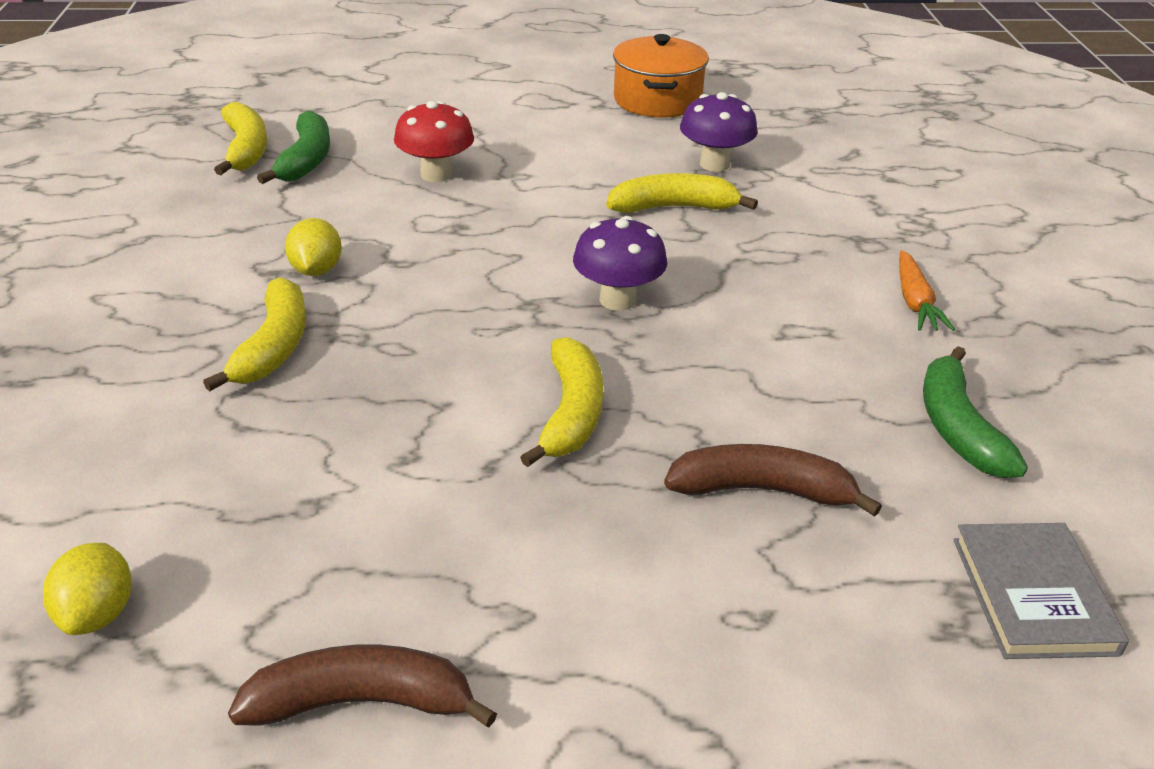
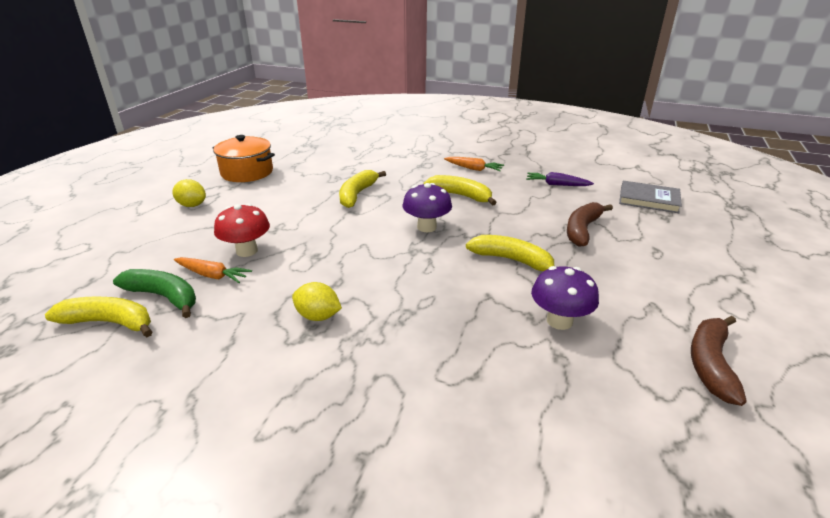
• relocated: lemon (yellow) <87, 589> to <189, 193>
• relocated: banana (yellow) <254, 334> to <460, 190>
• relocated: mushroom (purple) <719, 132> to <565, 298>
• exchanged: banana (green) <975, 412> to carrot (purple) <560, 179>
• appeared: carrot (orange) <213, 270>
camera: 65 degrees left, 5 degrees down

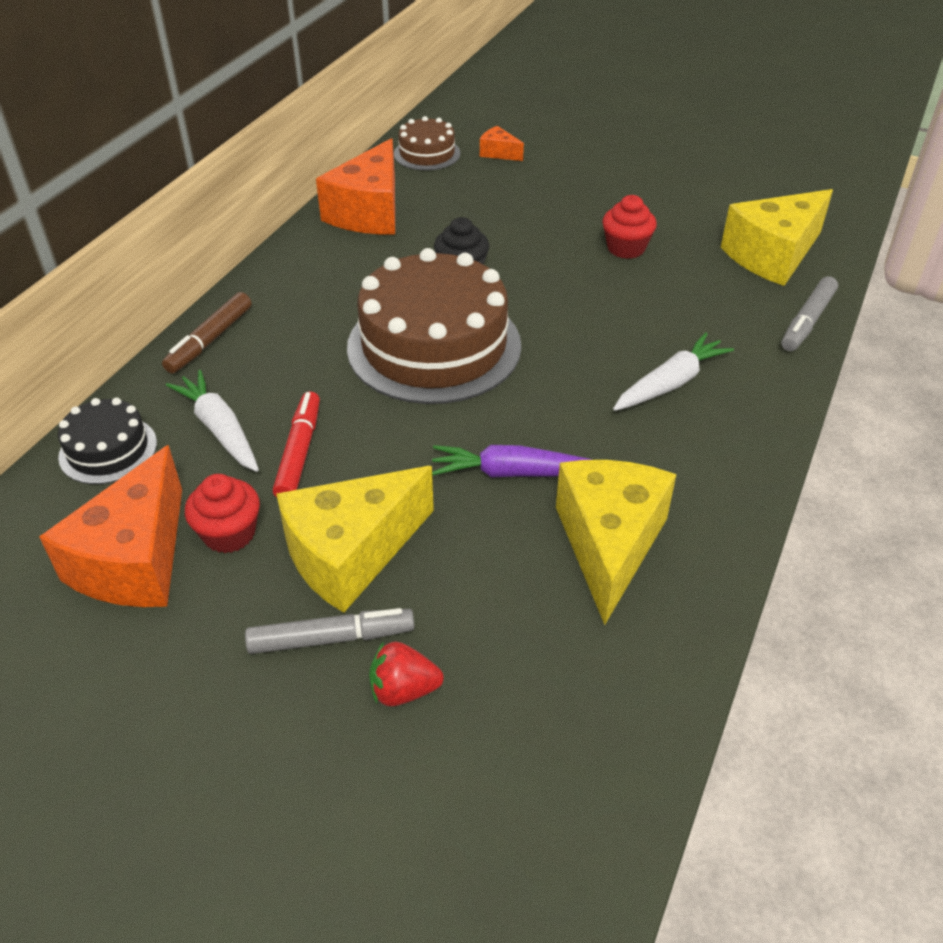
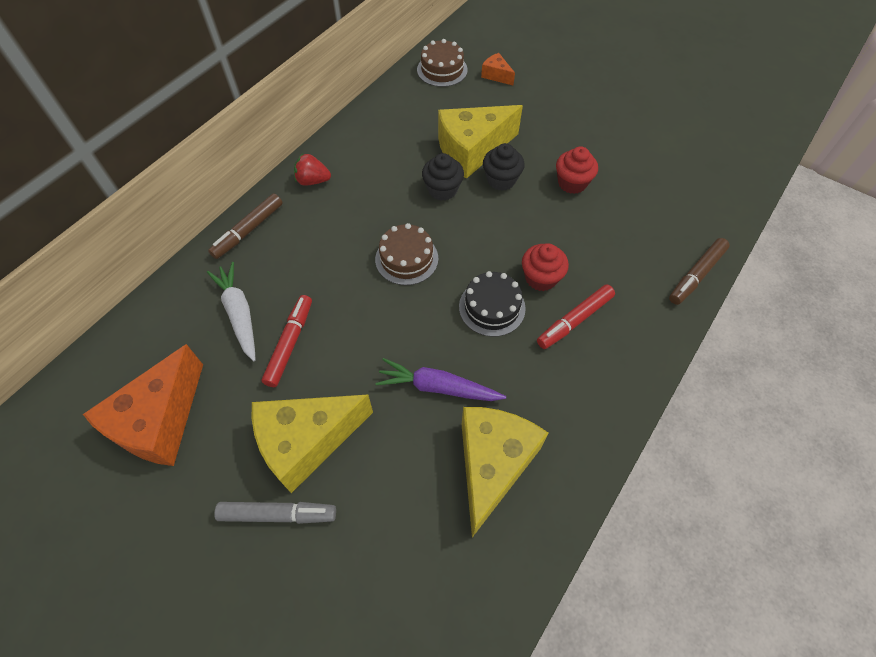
• relocated: cake (black) <107, 441> to <492, 304>
• relocated: cupcake (red) <222, 513> to <545, 267>
• missing: cheese (orange) <355, 186>
• size: cake (brown) <434, 326> = <406, 254> x0.49
• relocated: strawberry (red) <406, 674> to <312, 170>
• exchanged: carrot (white) <673, 371> to marker (red) <576, 316>
• relocated: cheese (yellow) <777, 237> to <480, 142>
• colour: marker (grey) <809, 313> to marker (brown) <699, 271>
• appeared: cupcake (black) <504, 167>
camera: 10 degrees right, 15 degrees up

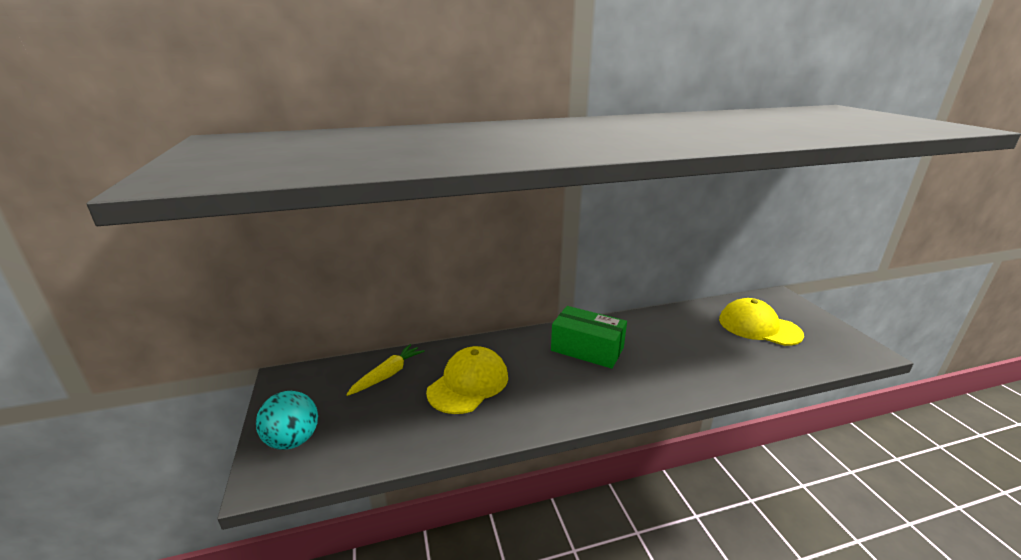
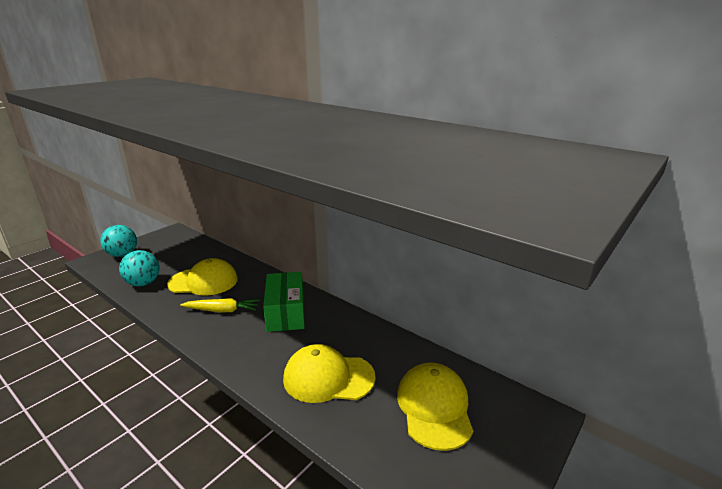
• relocated: carrot (yellow) <385, 370> to <219, 305>
• appeared: ball (turquoise) <139, 268>
• appeared: cap (yellow) <329, 373>
camera: 55 degrees right, 0 degrees up

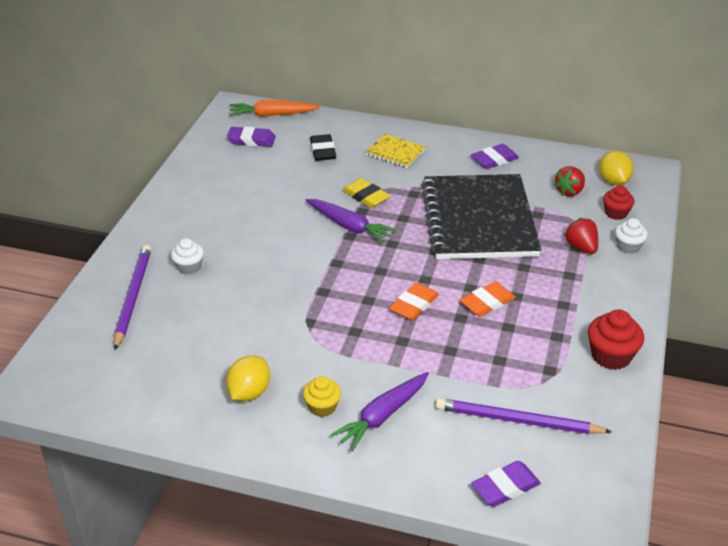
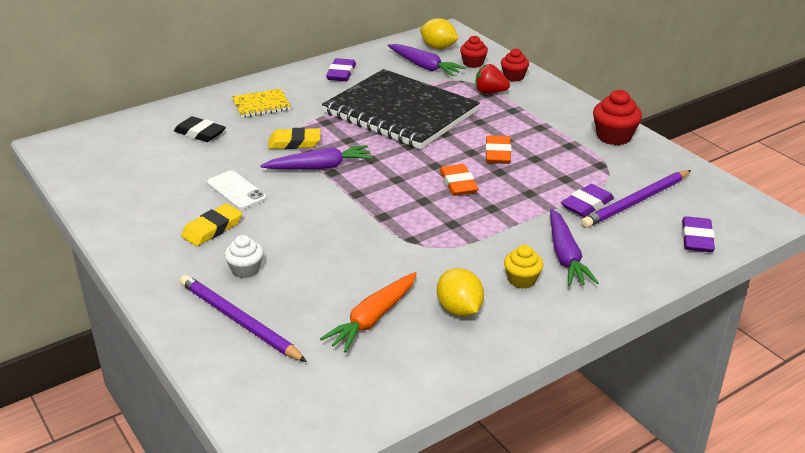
• relocated: eraser (purple) <251, 137> to <587, 200>
• relocated: carrot (orange) <274, 108> to <368, 312>
• exchanged: strawberry (red) <569, 181> to carrot (purple) <427, 60>
• colour: cupcake (white) <631, 236> to cupcake (red) <515, 65>
• appeared: eraser (yellow) <211, 224>
• appeared: phone (white) <236, 190>
camera: 50 degrees left, 5 degrees down

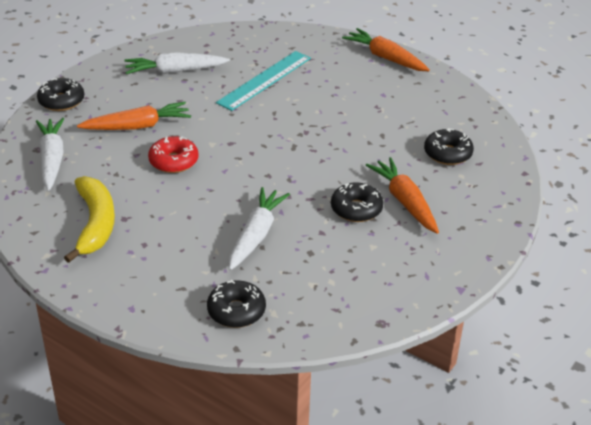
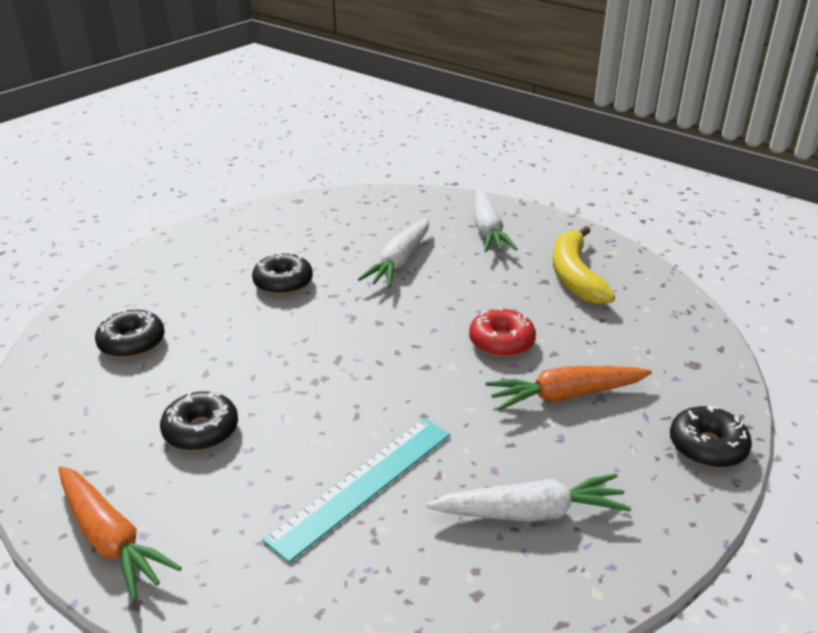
• relocated: carrot (white) <50, 154> to <495, 220>
• relocated: donut (black) <236, 304> to <199, 421>
• missing: carrot (orange) <402, 195>
camera: 175 degrees left, 5 degrees down

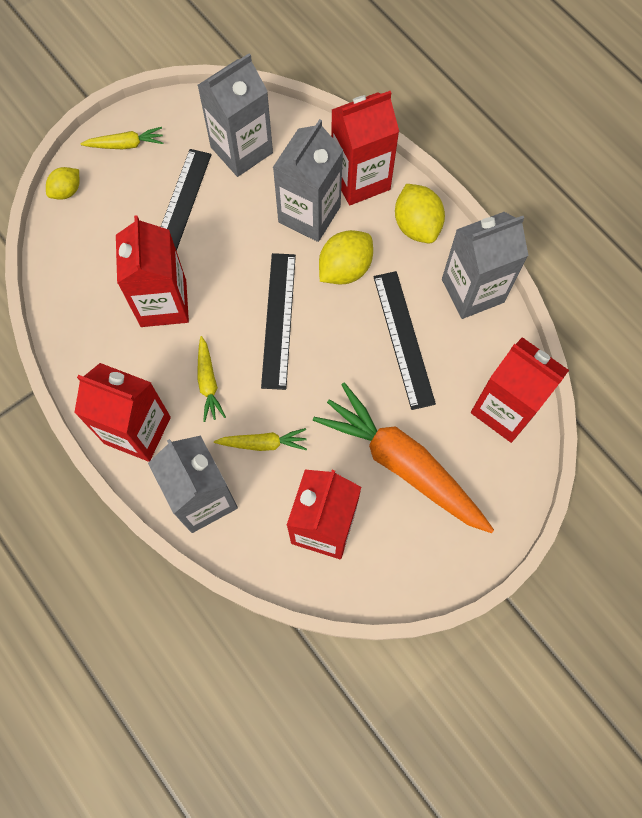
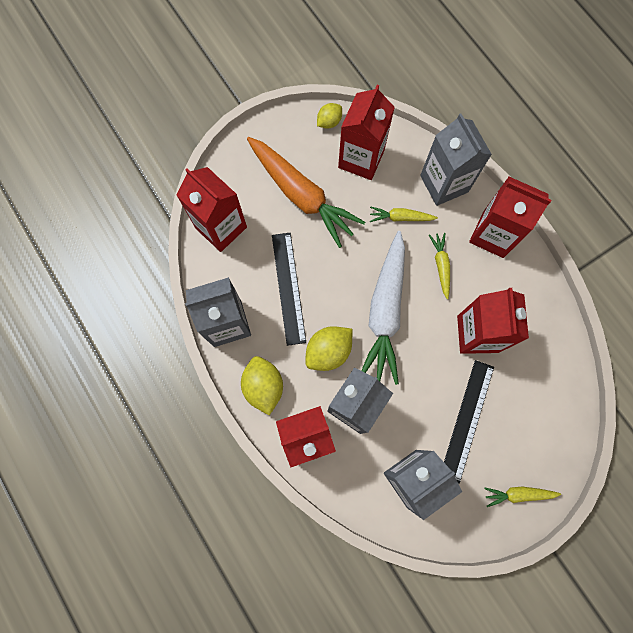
• relocated: lemon (yellow) <62, 183> to <329, 116>
• exchanged: ruler (black) <278, 321> to carrot (white) <383, 308>
camera: 175 degrees left, 5 degrees up

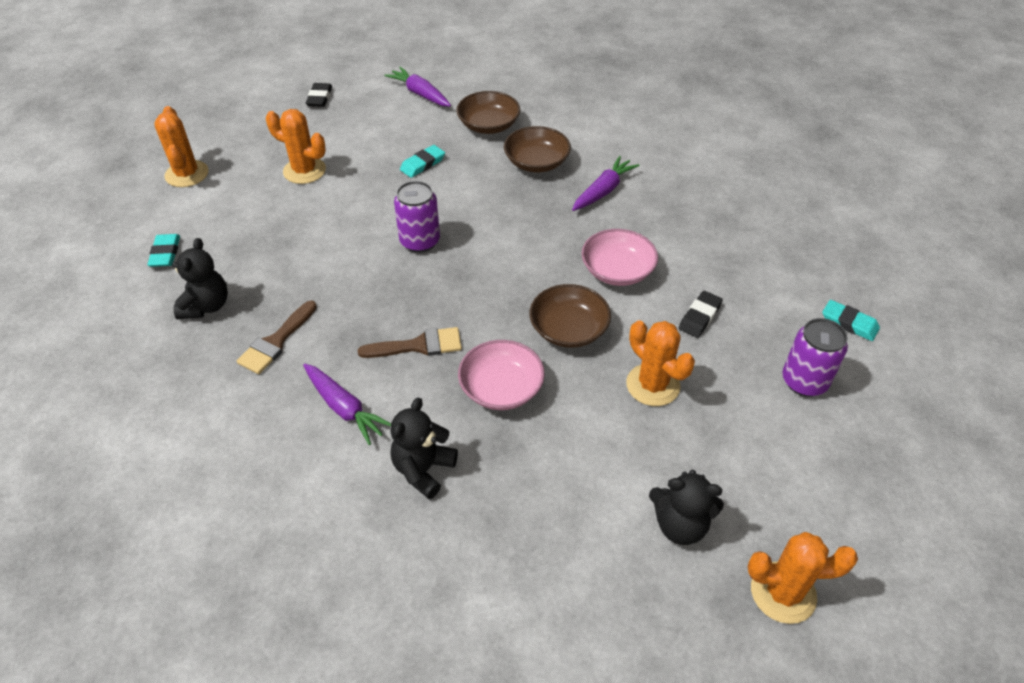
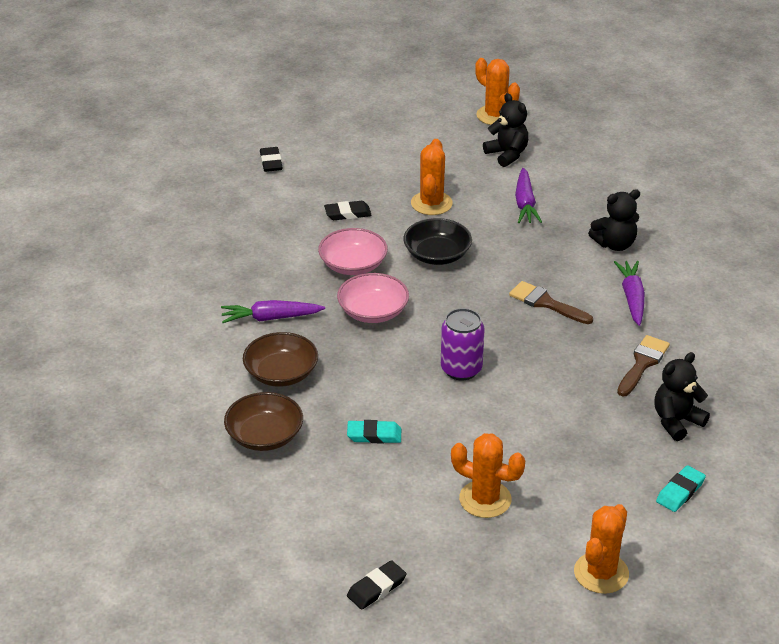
• spun: brush (brown) <277, 337> = <643, 365> 45 degrees counterclockwise
• spun: cactus (orange) <296, 146> = <488, 475> 45 degrees counterclockwise
• relocated: carrot (purple) <417, 87> to <528, 195>
• relocated: bowl (pink) <501, 375> to <373, 298>
• colour: bowl (brown) <570, 316> to bowl (black) <437, 241>
• missing: can (purple) <815, 357>
• colour: eraser (turquoise) <851, 320> to eraser (black) <271, 159>
camera: 135 degrees left, 10 degrees down

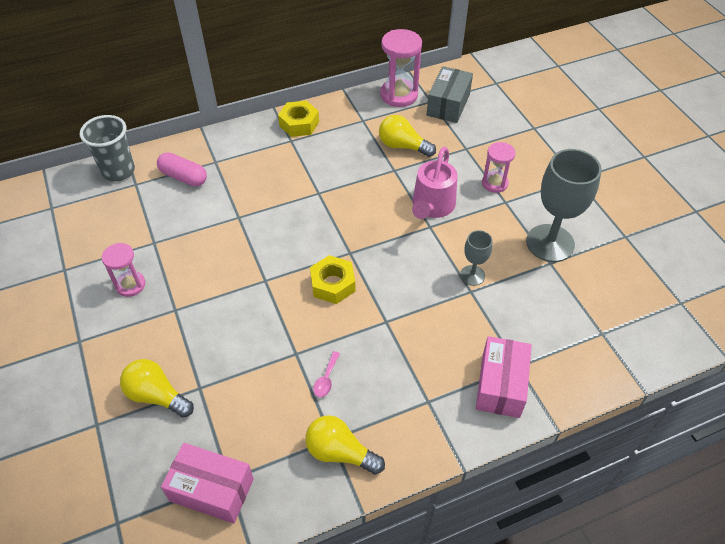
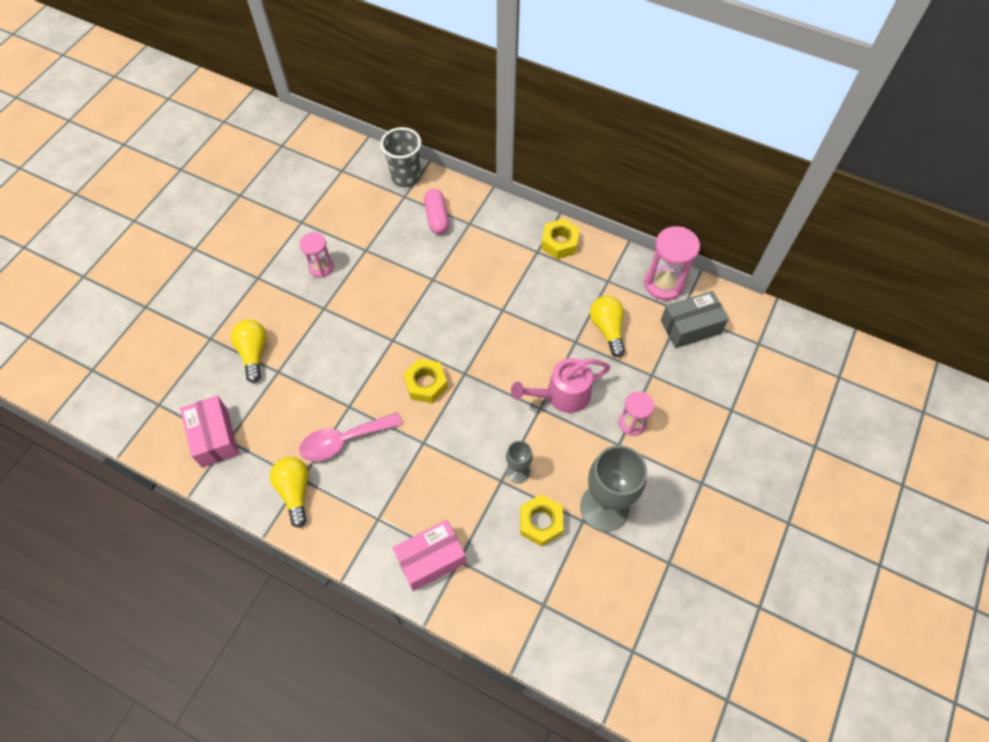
• size: spoon (pink) <326, 374> = <350, 436> x2.19
• appeared: nut (yellow) <542, 520>
camera: 50 degrees right, 10 degrees up

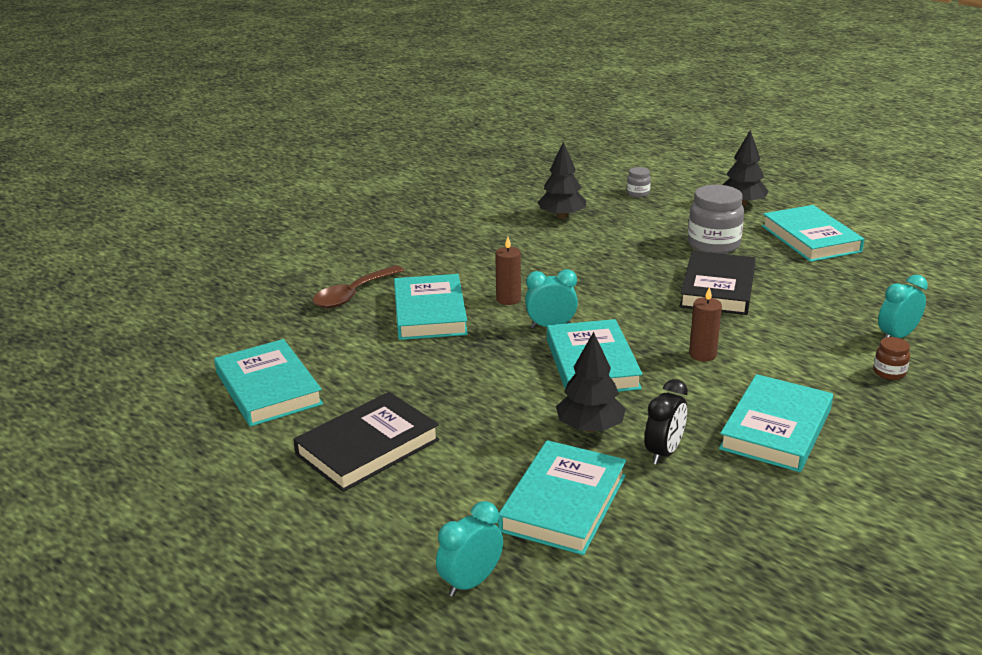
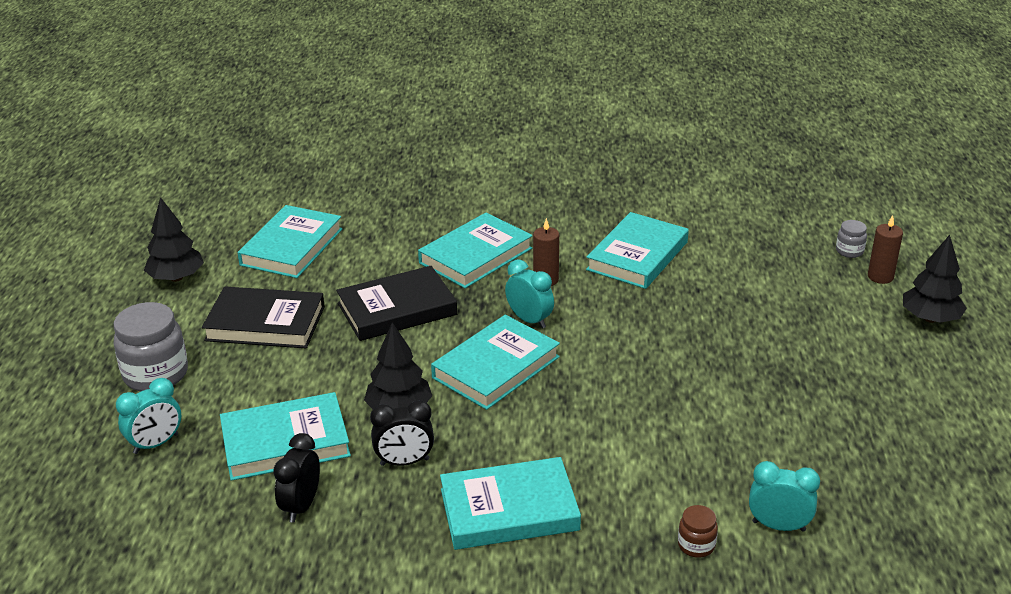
• missing: spoon (brown) <358, 286>
• spun: clock (turquoise) <469, 549> = <148, 416> 135 degrees clockwise
• relocated: tree (black) <561, 180> to <174, 239>
• relocated: book (black) <717, 283> to <396, 303>
• relocated: jar (grey) <716, 219> to <151, 346>
• relocated: candle (brown) <705, 324> to <885, 249>
• relocated: book (turquoise) <813, 233> to <637, 250>
• appeared: clock (black) <296, 478>
camera: 50 degrees right, 5 degrees up

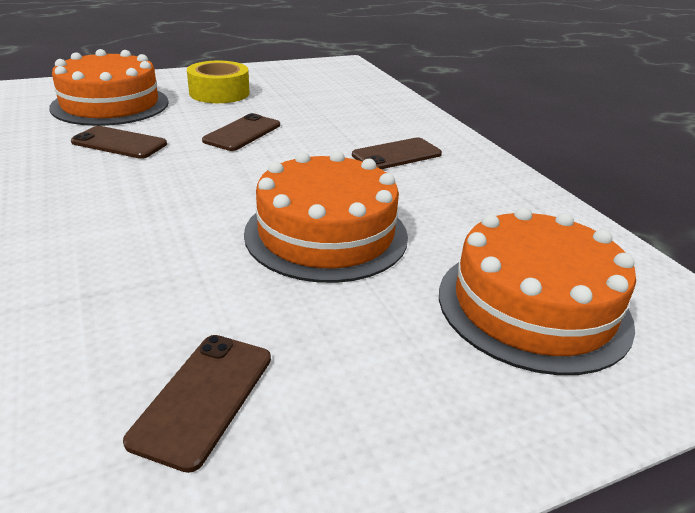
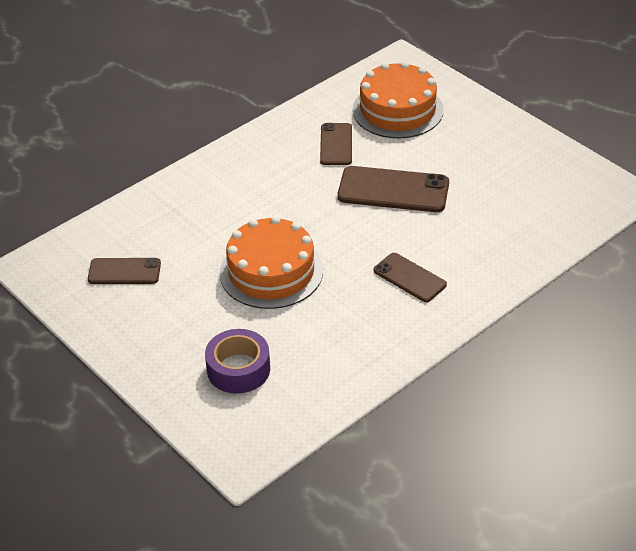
• missing: tape (yellow) <218, 82>
• size: phone (brown) <241, 132> = <393, 189> x1.62
• exchanged: cake (orange) <537, 291> to tape (purple) <237, 361>
camera: 75 degrees right, 10 degrees up

